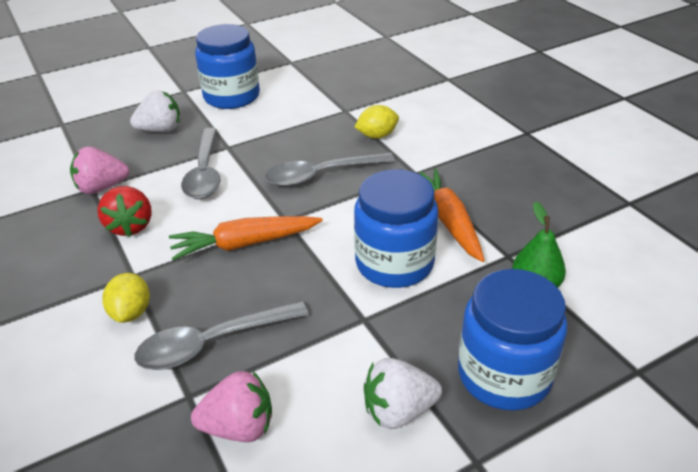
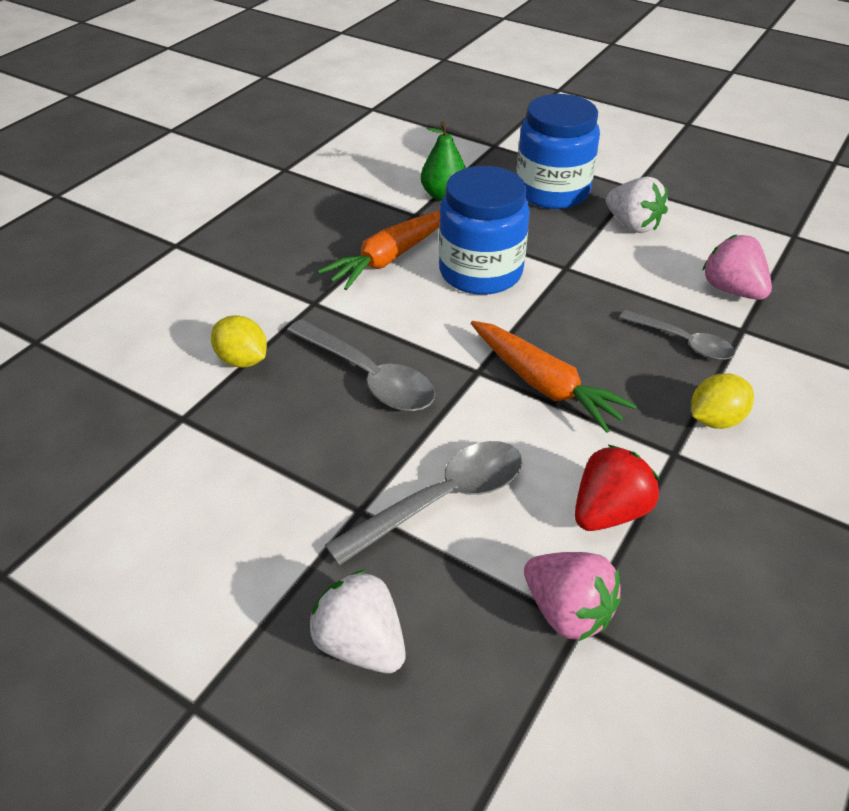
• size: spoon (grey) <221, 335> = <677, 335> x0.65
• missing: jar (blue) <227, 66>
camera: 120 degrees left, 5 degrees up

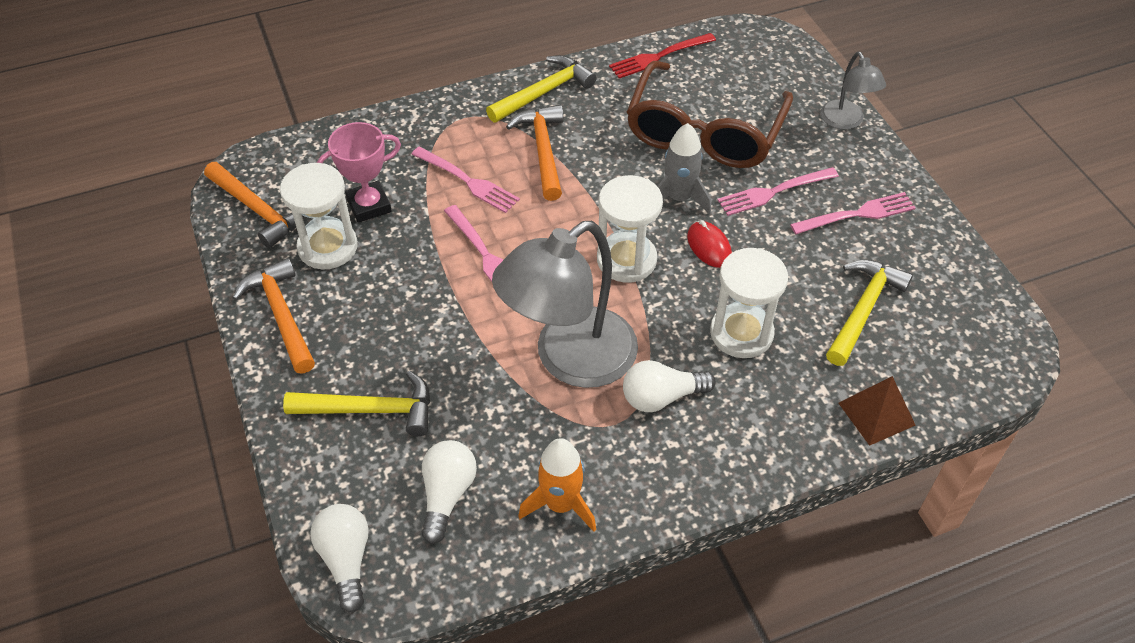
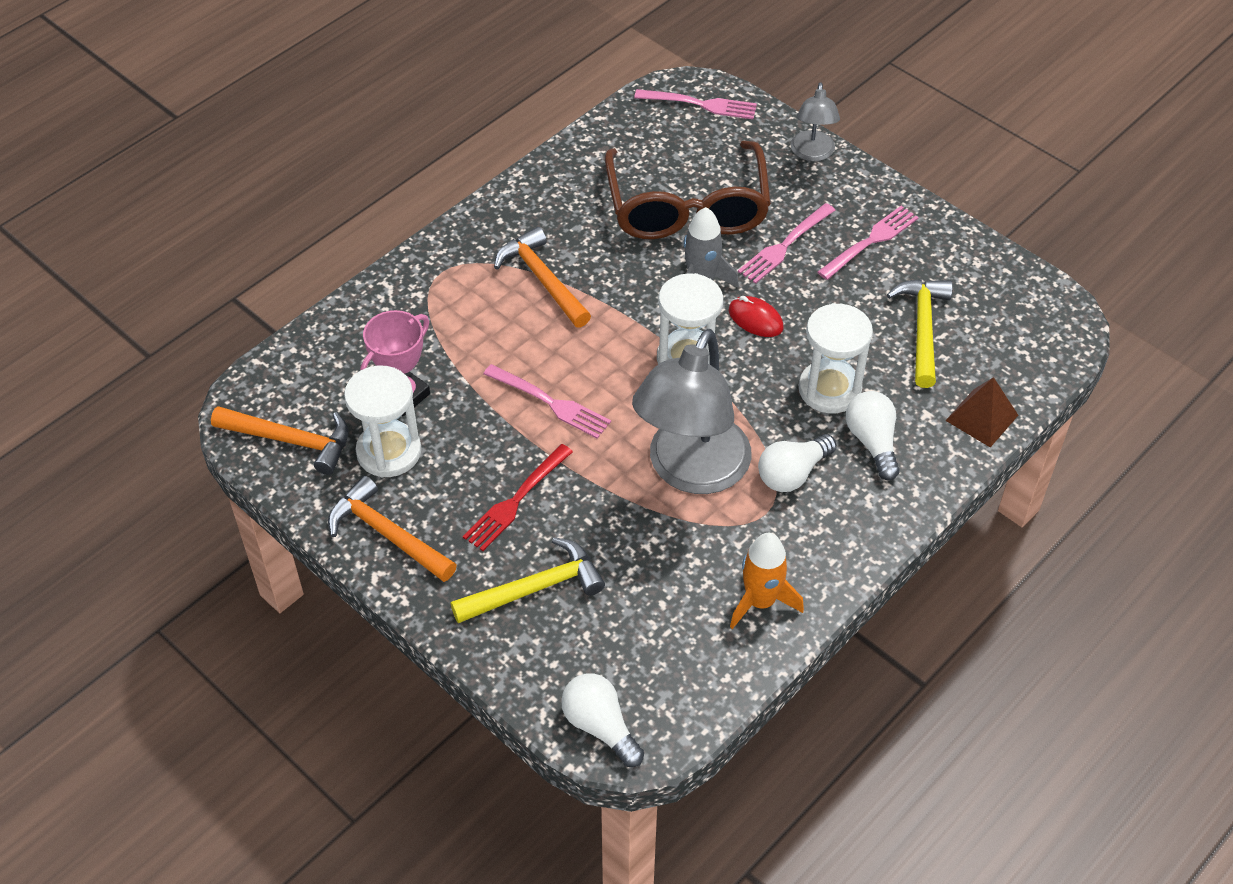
• relocated: fork (pink) <465, 180> to <695, 104>
• relocated: light bulb (white) <449, 492> to <873, 435>
• missing: hammer (yellow) <541, 89>
• relocated: fork (red) <662, 55> to <518, 497>
• spun: lamp (grey) <853, 91> = <815, 121> 45 degrees clockwise
camera: 25 degrees left, 0 degrees up

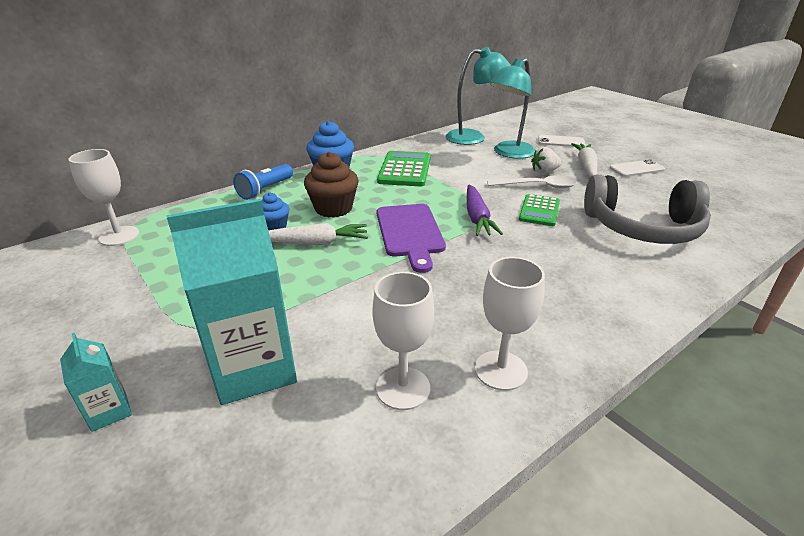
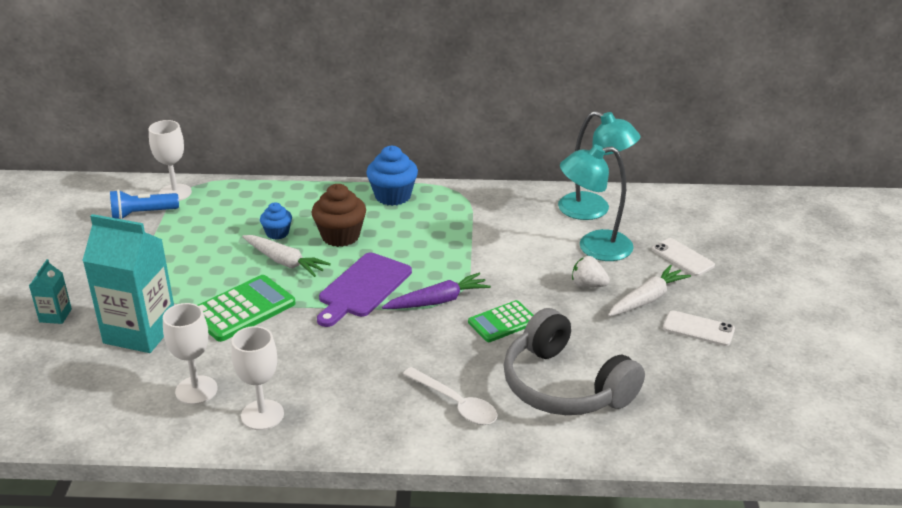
• relocated: flashlight (blue) <263, 182> to <144, 204>
• relocated: calculator (green) <404, 168> to <247, 308>
• spun: carrot (purple) <485, 210> = <436, 291> 150 degrees counterclockwise
• relocated: spoon (white) <532, 182> to <450, 396>
camera: 40 degrees right, 0 degrees up

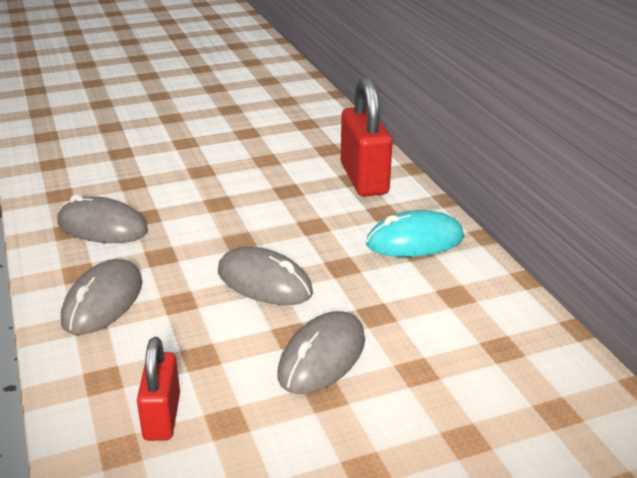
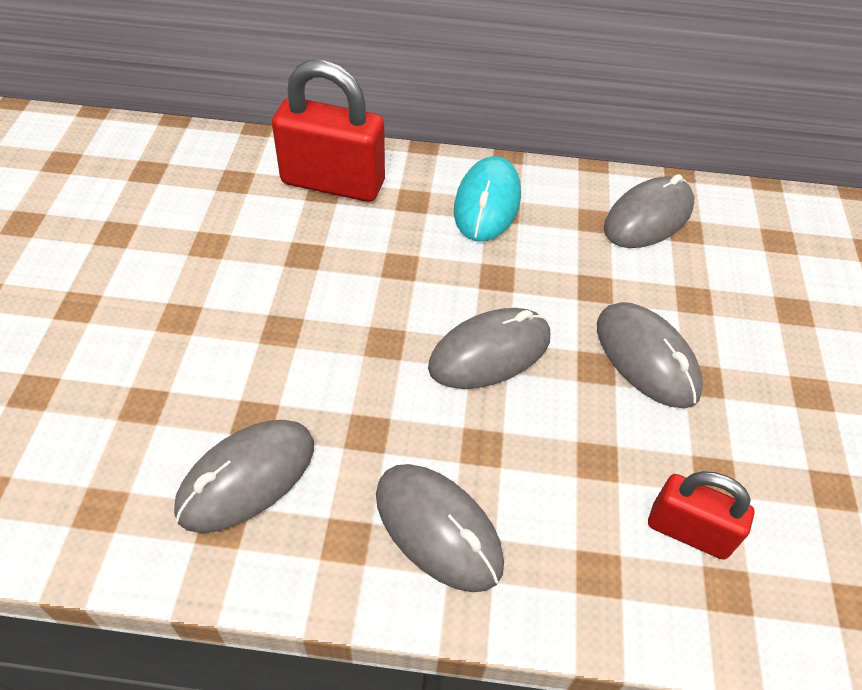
• appeared: mouse (grey) <649, 211>
camera: 65 degrees left, 20 degrees up

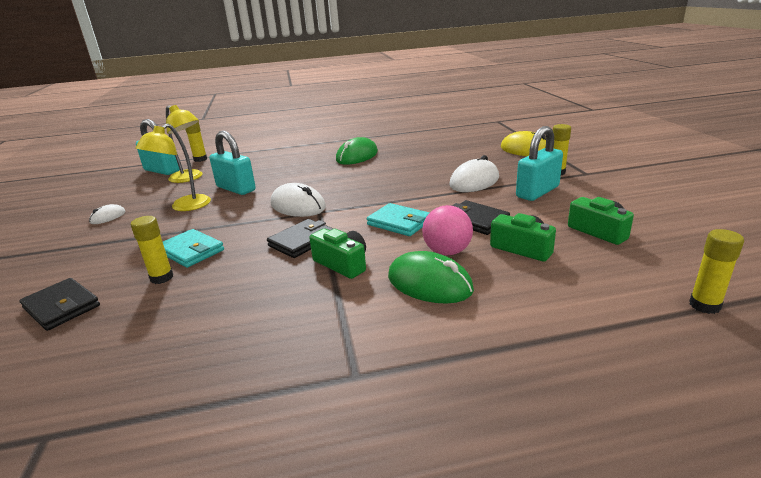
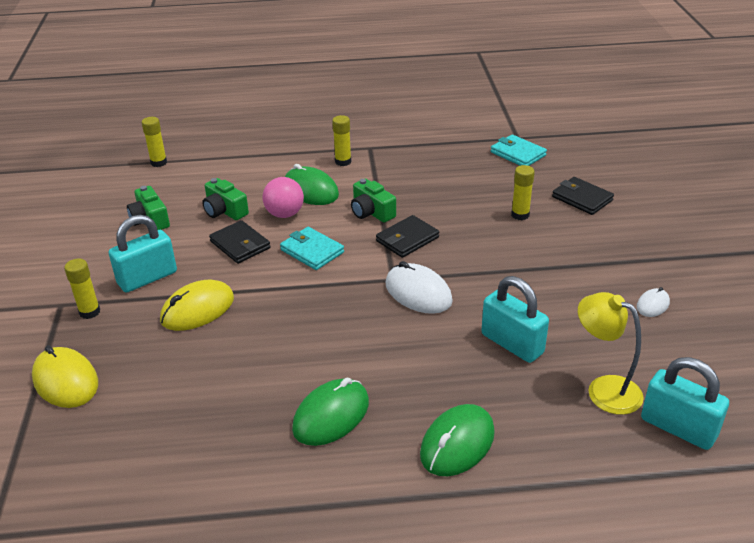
• missing: lamp (yellow) <173, 167>
• relocated: wallet (turquoise) <193, 248> to <519, 150>
• relocated: glue stick (yellow) <196, 142> to <341, 140>
• colour: mouse (white) <474, 173> to mouse (yellow) <197, 305>
• appeared: mouse (green) <457, 440>
camera: 175 degrees left, 10 degrees up

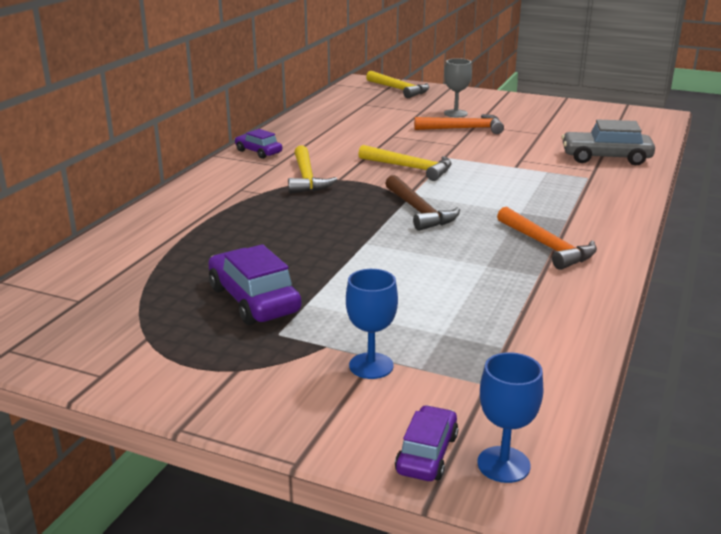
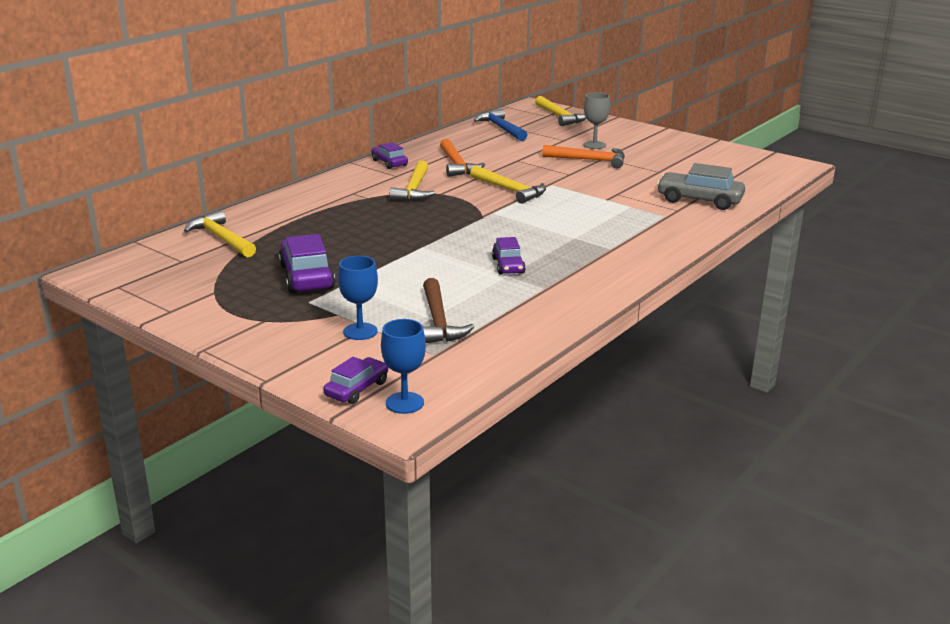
• relocated: hammer (brown) <422, 203> to <449, 310>
• relocated: hammer (orange) <547, 238> to <462, 158>
• appeared: hammer (yellow) <220, 233>
• appeared: hammer (blue) <500, 125>
• appeared: car (purple) <509, 255>
camera: 15 degrees right, 0 degrees up

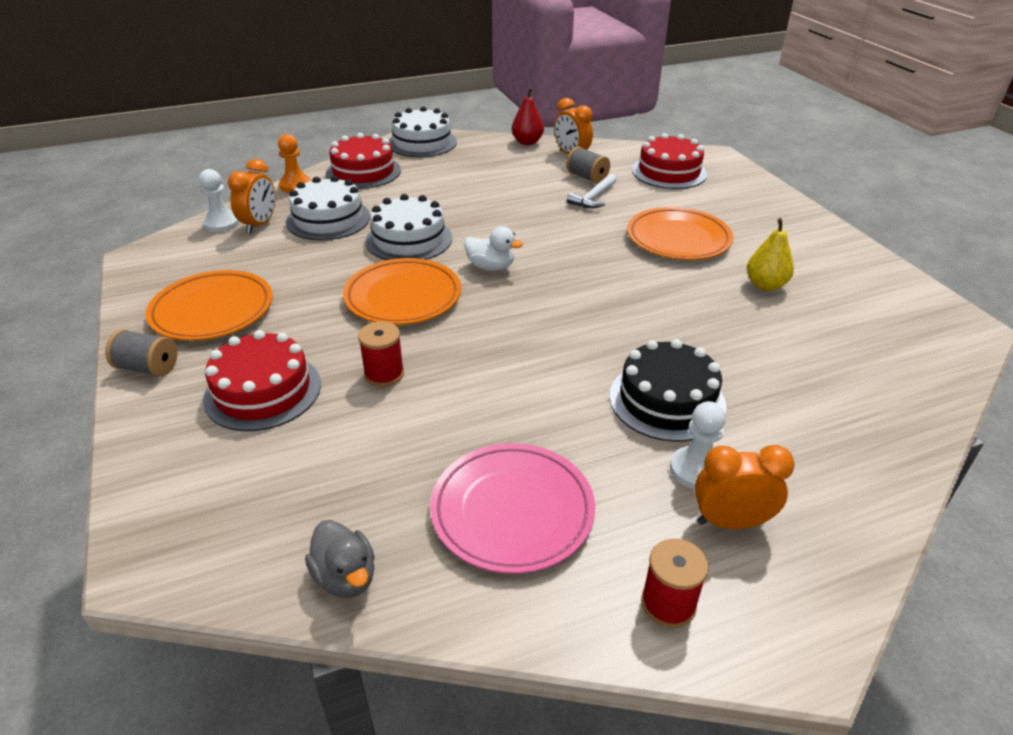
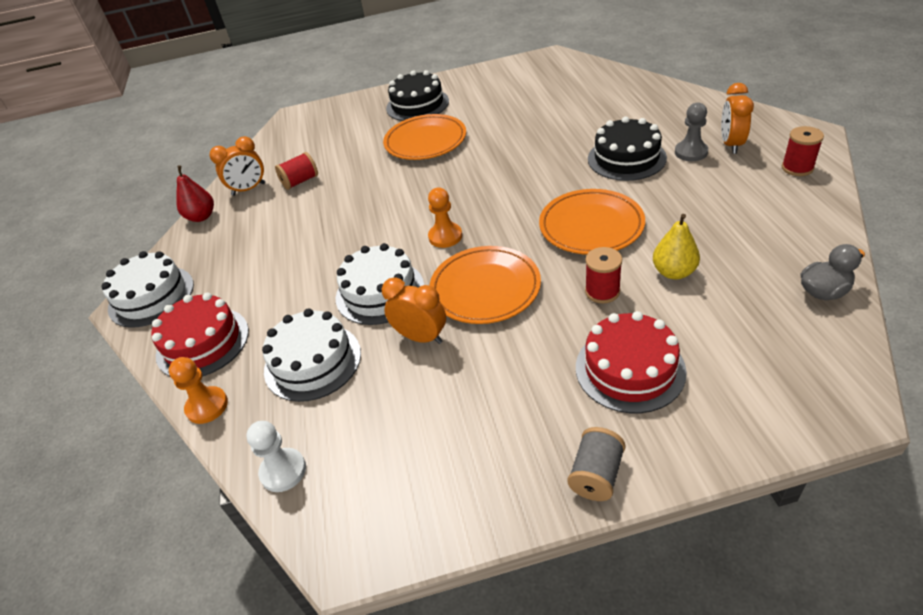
• relocated: plate (orange) <209, 305> to <592, 222>
• relocated: clock (orange) <251, 196> to <414, 310>
• missing: plate (pink) <512, 508>
• exchanged: duck (white) <493, 248> to pawn (orange) <445, 218>
• colour: spool (grey) <588, 165> to spool (red) <296, 171>
• missing: hammer (white) <592, 191>
• missing: cake (red) <669, 161>
• colour: pawn (white) <698, 445> to pawn (grey) <691, 132>
• relocated: pear (yellow) <770, 254> to <676, 246>
• appeared: cake (black) <417, 95>
camera: 75 degrees left, 5 degrees up

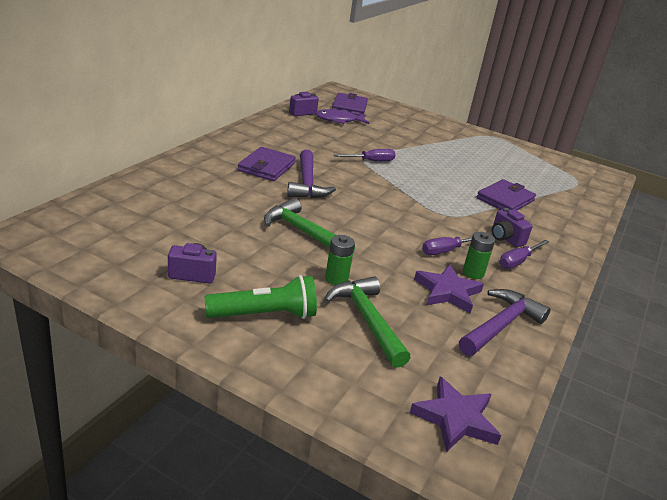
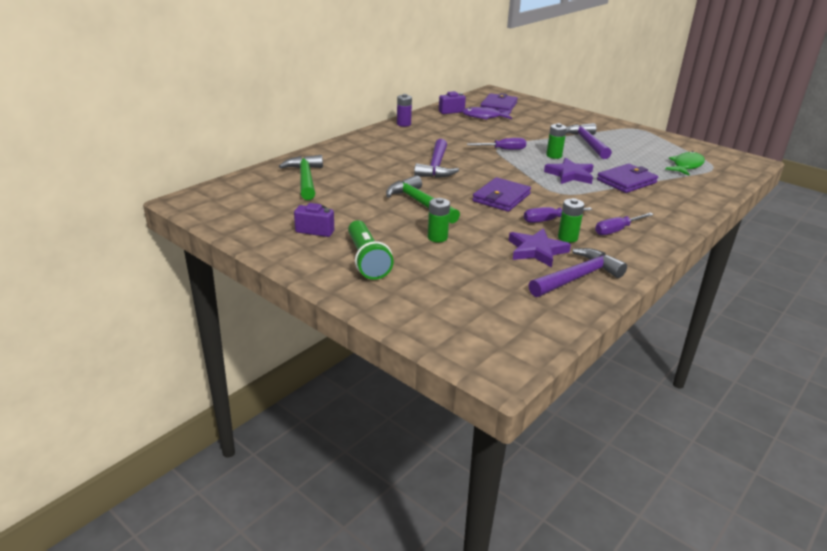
• spun: flashlight (green) <260, 297> = <371, 250> 75 degrees clockwise
• relocated: wallet (purple) <267, 164> to <501, 194>
• relocated: hammer (green) <367, 322> to <301, 177>
• relocated: star (purple) <455, 414> to <569, 171>
• missing: camera (purple) <512, 227>
• appeared: battery (purple) <404, 110>
• appeared: battery (green) <556, 141>
• appeared: hammer (purple) <589, 141>
• appeared: fish (green) <685, 163>
camera: 15 degrees right, 0 degrees up

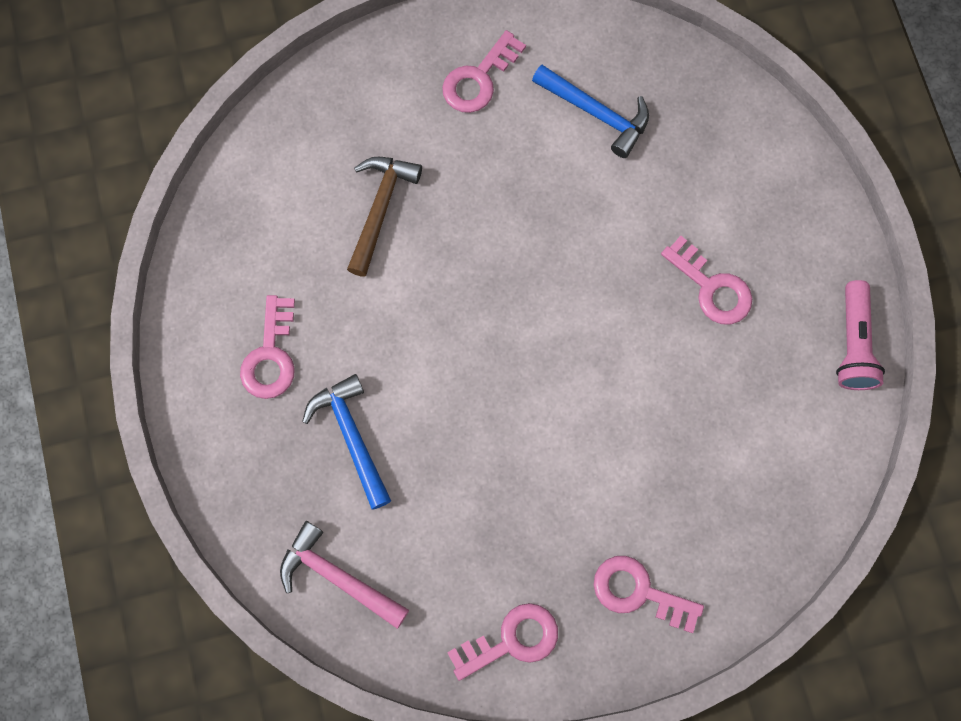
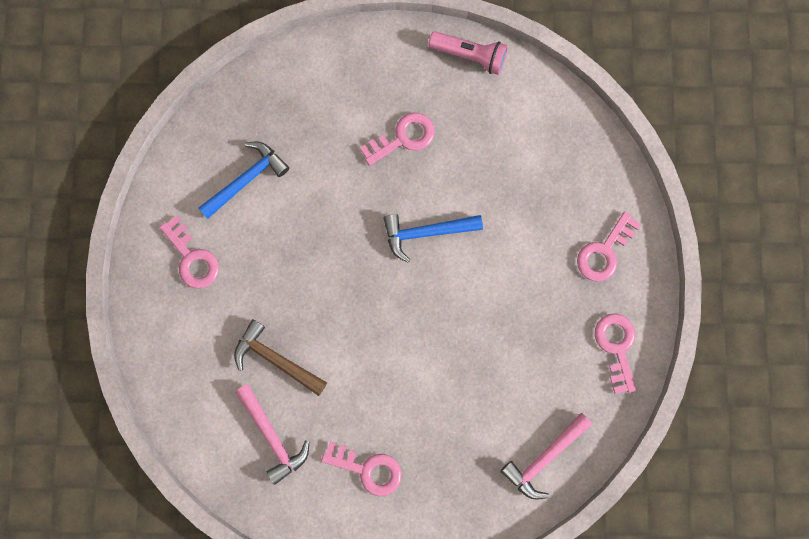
• relocated: hammer (blue) <346, 442> to <433, 238>
• appeared: hammer (pink) <272, 434>
camera: 75 degrees left, 5 degrees up

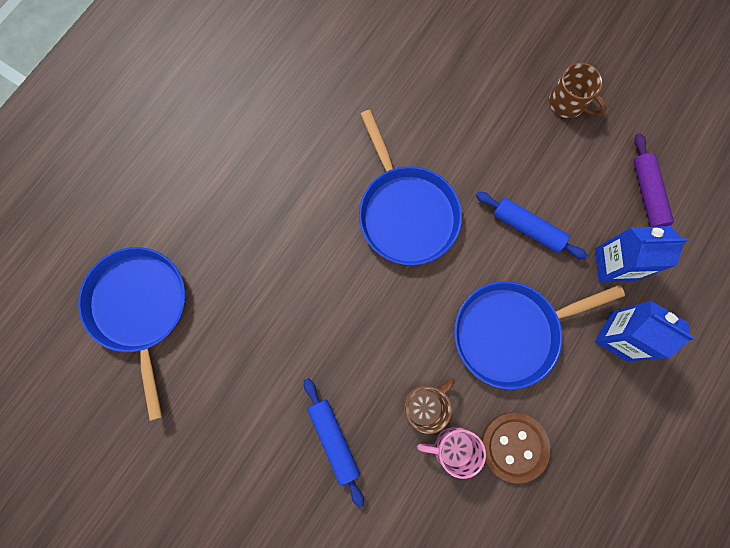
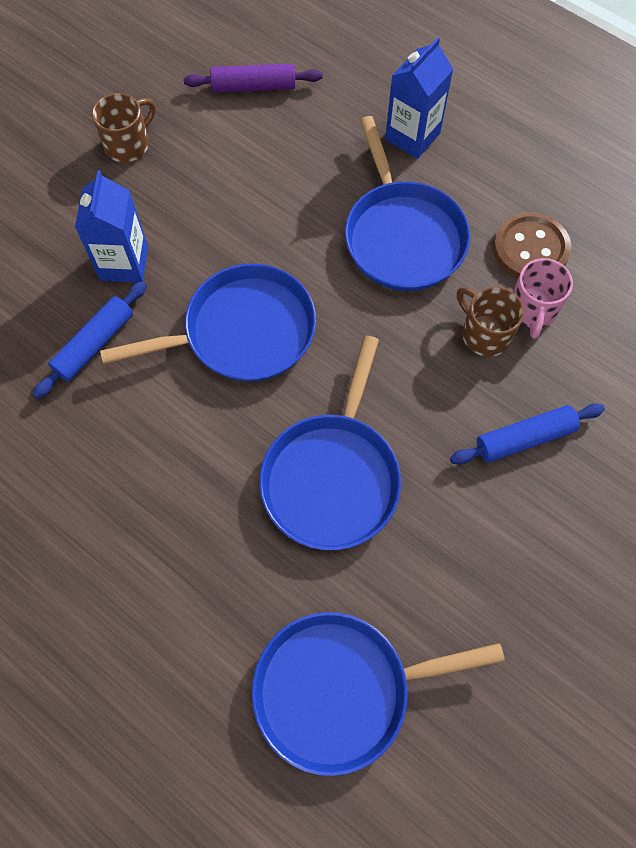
• relocated: rolling pin (blue) <532, 225> to <90, 340>
• relocated: carton (blue) <641, 254> to <111, 226>
• appeared: pan (blue) <330, 442>
camera: 85 degrees left, 10 degrees down

